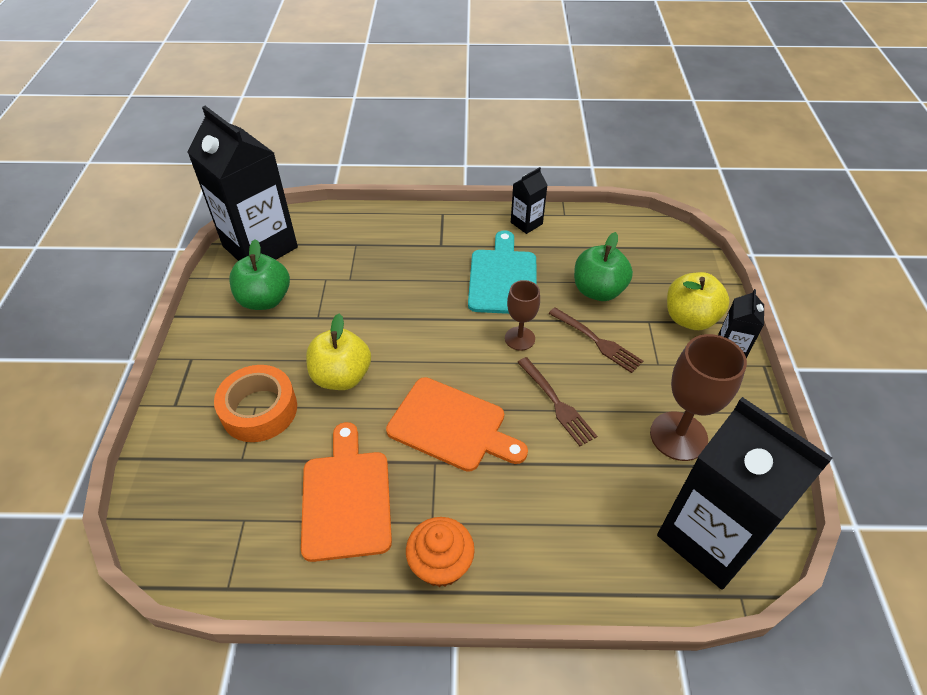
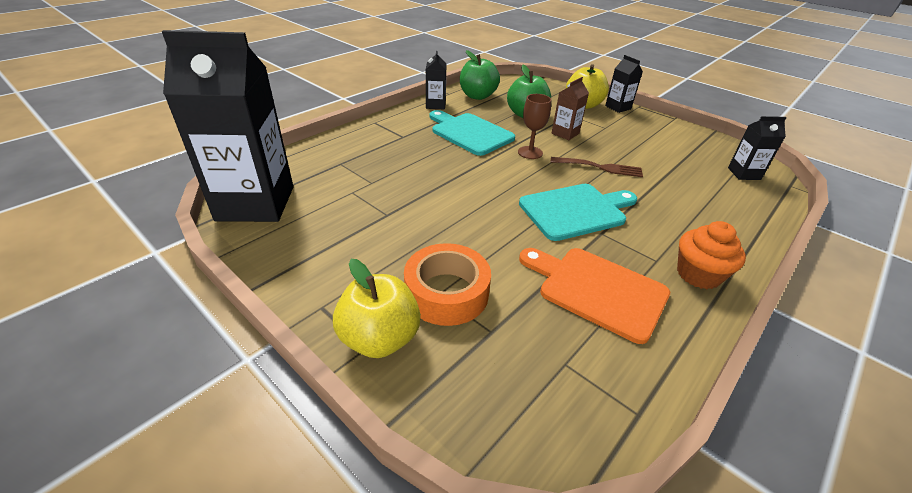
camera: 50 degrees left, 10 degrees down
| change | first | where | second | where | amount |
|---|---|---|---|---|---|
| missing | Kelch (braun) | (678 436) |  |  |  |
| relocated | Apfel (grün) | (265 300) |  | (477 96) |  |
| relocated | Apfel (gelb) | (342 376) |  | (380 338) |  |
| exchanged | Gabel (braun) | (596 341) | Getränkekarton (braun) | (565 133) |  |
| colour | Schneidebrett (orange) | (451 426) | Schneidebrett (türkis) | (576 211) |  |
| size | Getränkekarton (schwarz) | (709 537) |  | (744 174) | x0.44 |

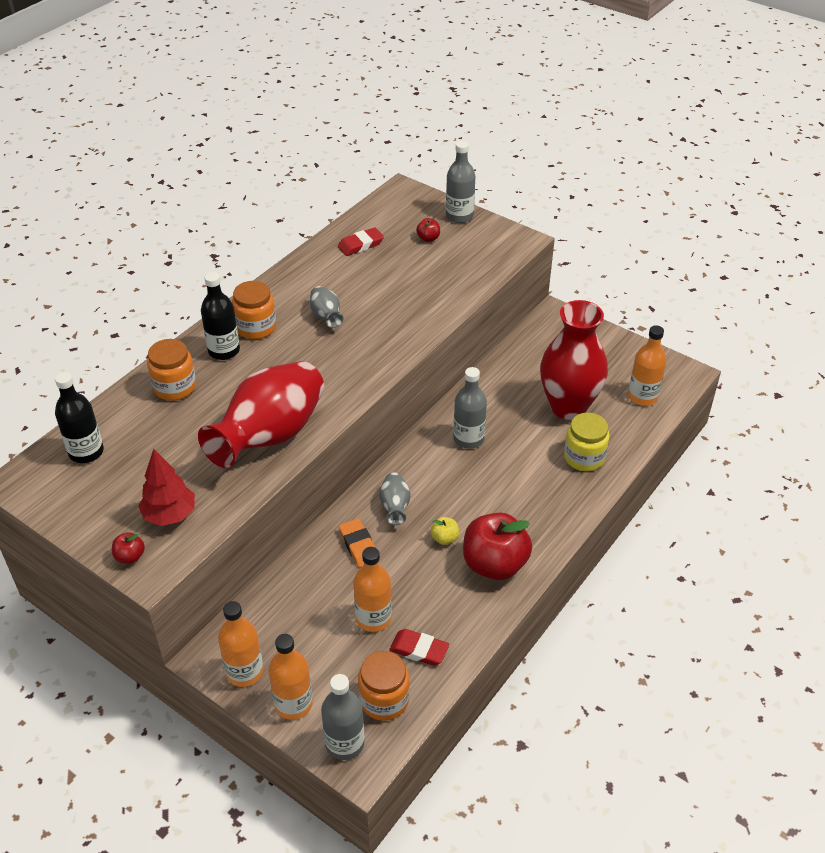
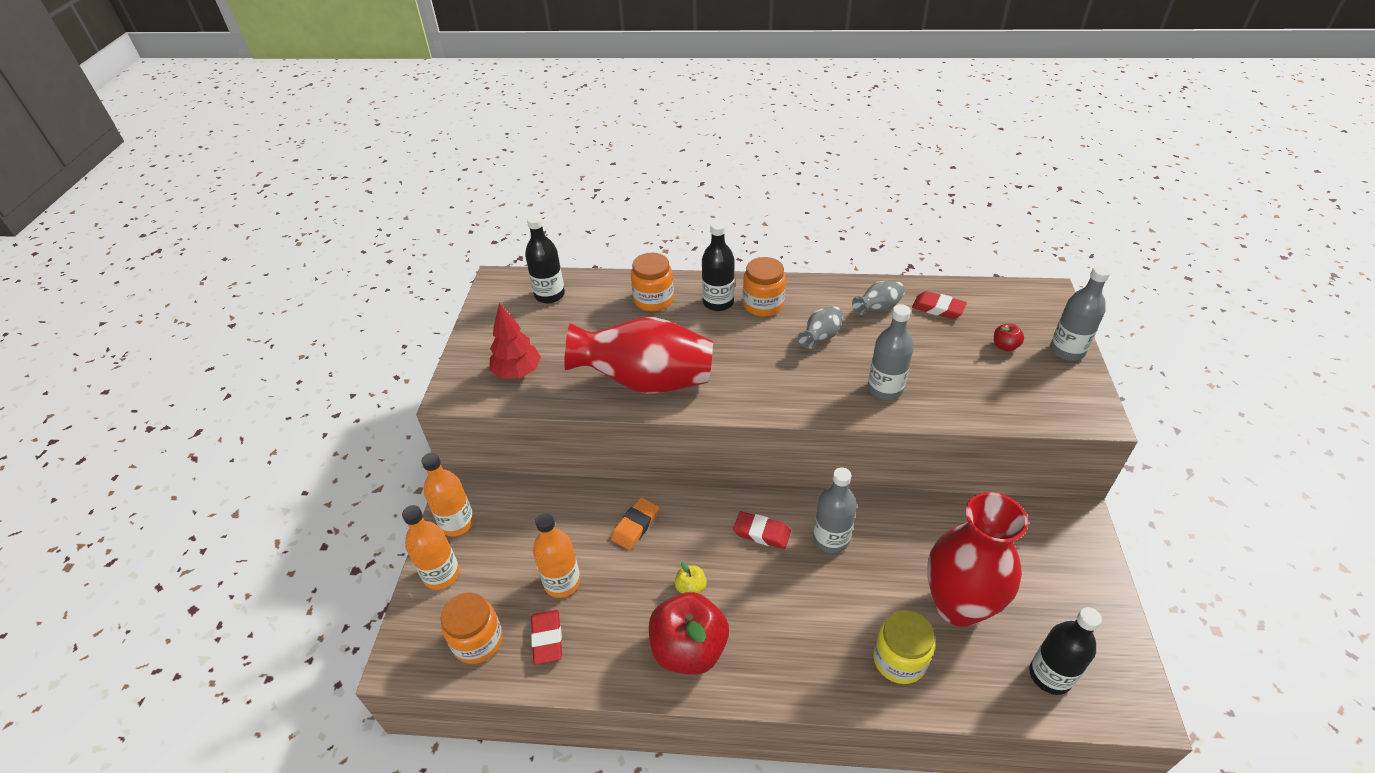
camera: 60 degrees right, 0 degrees up
| change | first | where | second | where | amount |
|---|---|---|---|---|---|
| missing | Apfel (rot) | (130 556) |  |  |  |
| appeared |  |  | Radiergummi (rot) | (762 533) |  |
| relocated | Flasche (grau) | (344 743) |  | (885 389) |  |
| relocated | Vase (grau) | (395 507) |  | (878 308) |  |
| colour | Flasche (orange) | (642 396) | Flasche (schwarz) | (1050 675) |  |

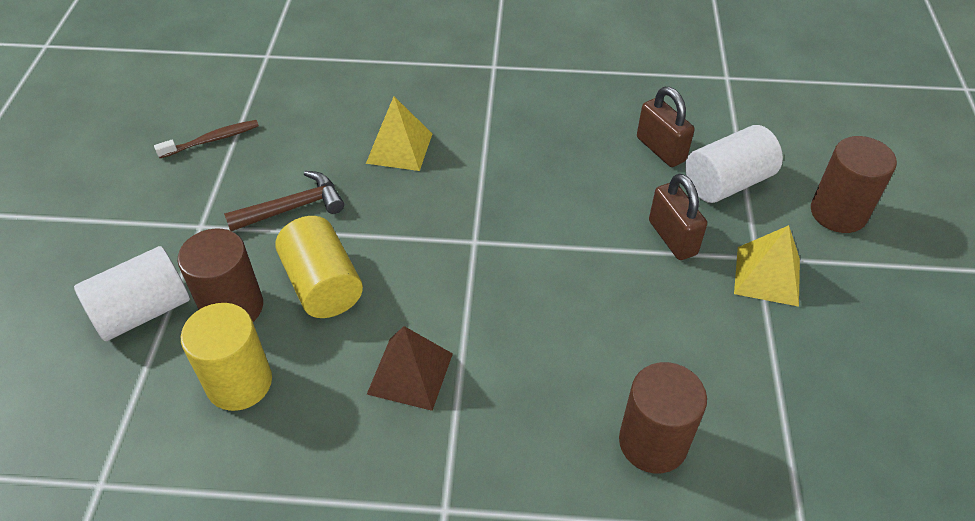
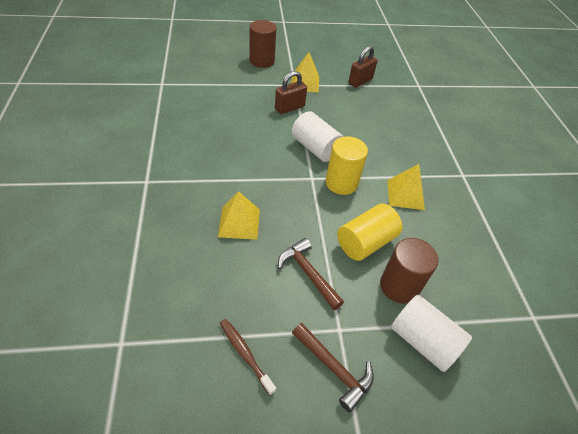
camera: 105 degrees left, 0 degrees up
| change | first | where | second | where | amount |
|---|---|---|---|---|---|
| missing | Vollzylinder (braun) | (653 442) |  |  |  |
| appeared |  |  | Hammer (braun) | (334 368) |  |
| relocated | Vollzylinder (gelb) | (239 383) |  | (341 183) |  |
| relocated | Vorhängeschloss (braun) | (661 149) |  | (360 81) |  |
| relocated | Vollzylinder (weiß) | (727 182) |  | (315 148) |  |
| colour | Pyramide (braun) | (410 373) | Pyramide (gelb) | (405 194) |  |

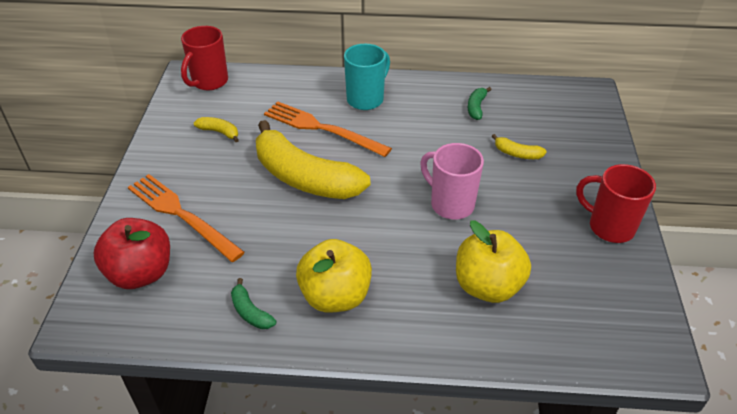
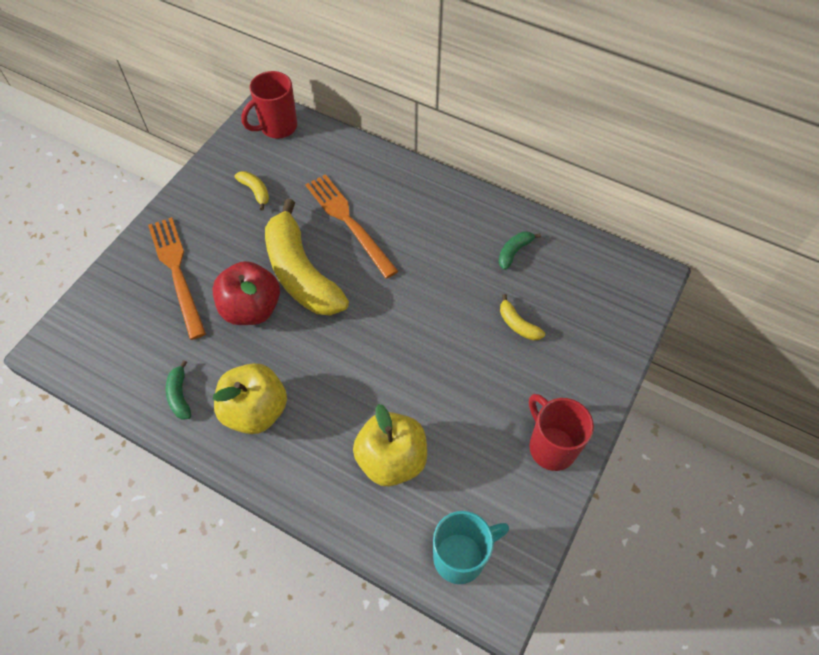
camera: 25 degrees right, 15 degrees up
| change | first | where | second | where | amount |
|---|---|---|---|---|---|
| missing | Tasse (rosa) | (450 204) |  |  |  |
| relocated | Apfel (rot) | (141 273) |  | (251 309) |  |
| relocated | Tasse (türkis) | (366 99) |  | (461 557) |  |

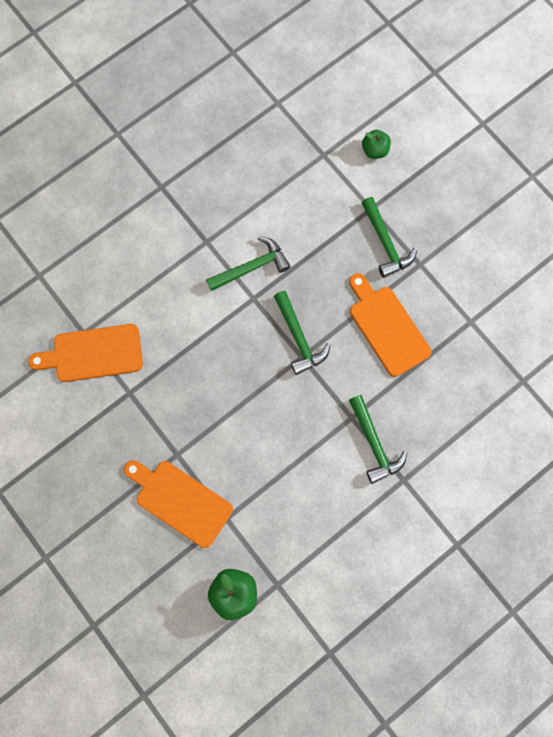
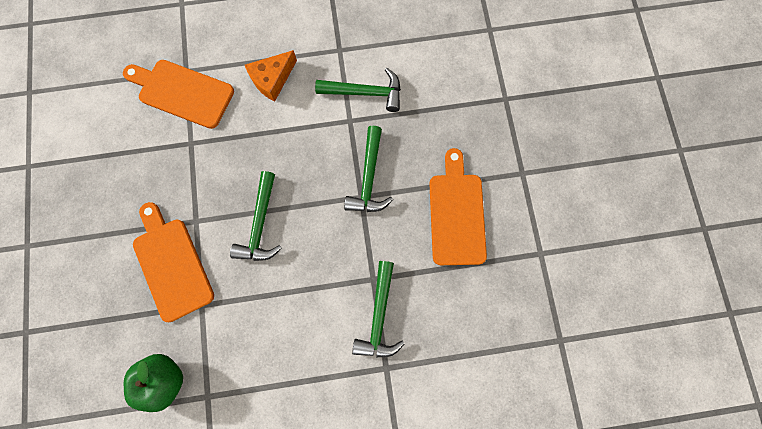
camera: 30 degrees right, 0 degrees up
| change | first | where | second | where | amount |
|---|---|---|---|---|---|
| missing | Apfel (grün) | (374 150) |  |  |  |
| appeared |  |  | Käse (orange) | (272 79) |  |
| relocated | Hammer (grün) | (385 243) |  | (260 224) |  |

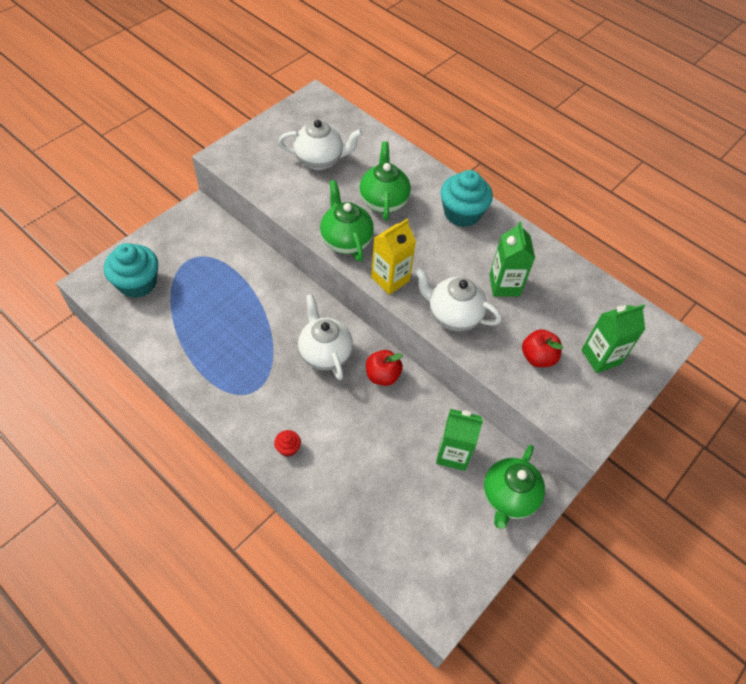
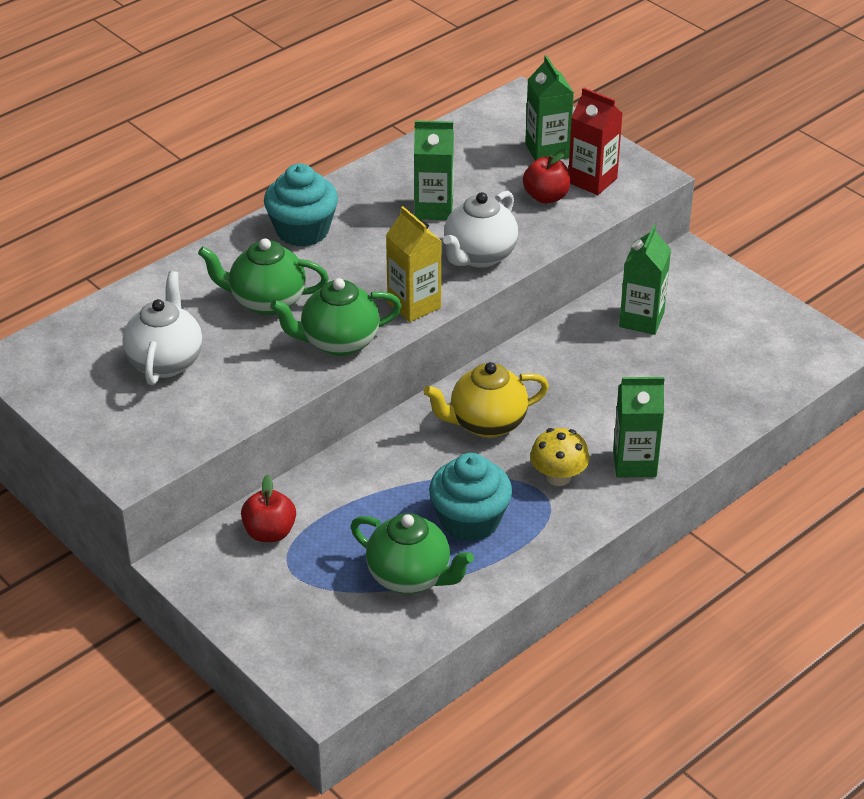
camera: 80 degrees left, 15 degrees down
| change | first | where | second | where | amount |
|---|---|---|---|---|---|
| appeared |  |  | Pilz (gelb) | (558 476) |  |
| appeared |  |  | Getränkekarton (rot) | (592 180) |  |
| relocated | Muffin (türkis) | (137 283) |  | (470 521) |  |
| relocated | Apfel (rot) | (382 375) |  | (269 532) |  |
| relocated | Teekanne (grün) | (508 498) |  | (410 577) |  |
| exchanged | Muffin (rot) | (288 448) | Getränkekarton (grün) | (634 463) |  |
| colour | Teekanne (weiß) | (324 353) | Teekanne (gelb) | (486 423) |  |

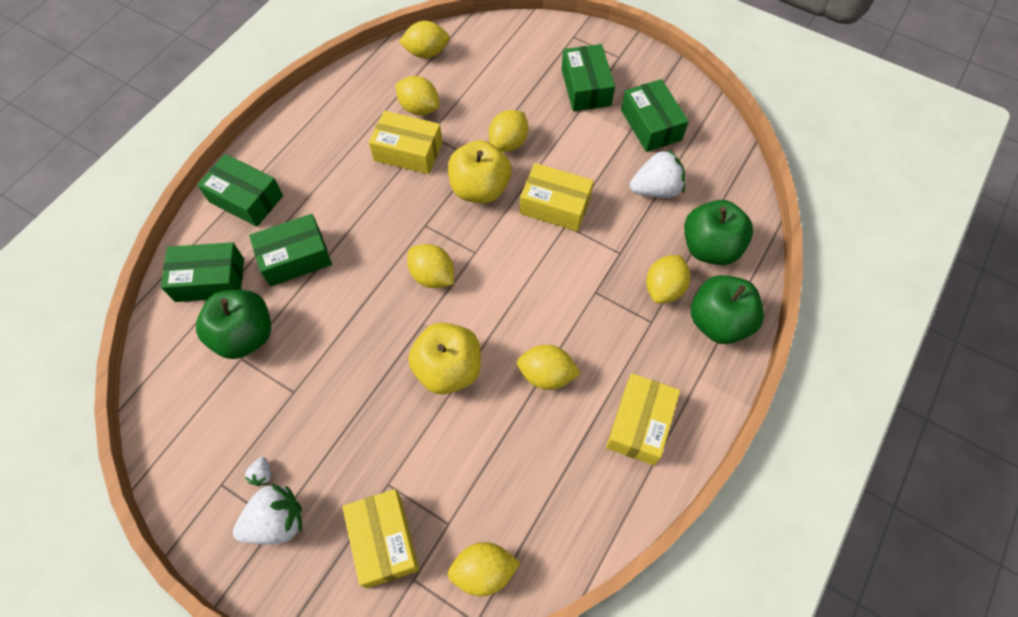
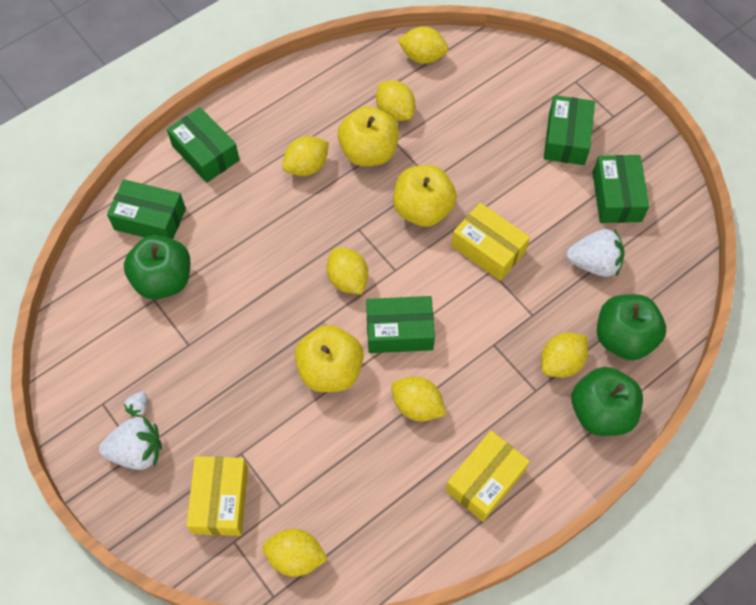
camera: 20 degrees right, 0 degrees up
| change | first | where | second | where | amount |
|---|---|---|---|---|---|
| relocated | Schachtel (grün) | (295 258) |  | (399 331) |  |
| relocated | Zitrone (gelb) | (508 143) |  | (306 166) |  |
| exchanged | Schachtel (gelb) | (408 151) | Apfel (gelb) | (368 152) |  |

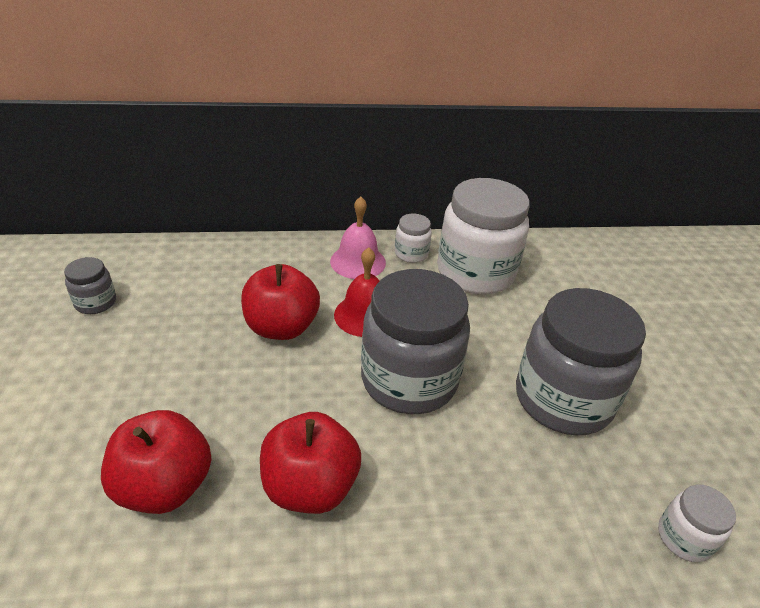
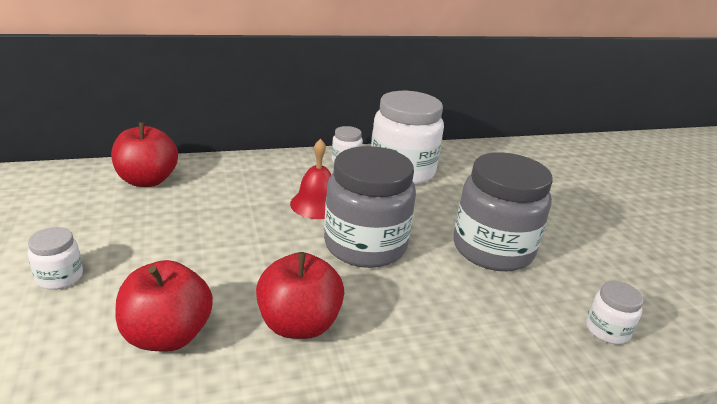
camera: 10 degrees left, 10 degrees down
| change | first | where | second | where | amount |
|---|---|---|---|---|---|
| missing | Einmachglas (grau) | (96 302) |  |  |  |
| missing | Glocke (rosa) | (358 262) |  |  |  |
| appeared |  |  | Einmachglas (weiß) | (60 277) |  |
| relocated | Apfel (rot) | (281 327) |  | (147 180) |  |

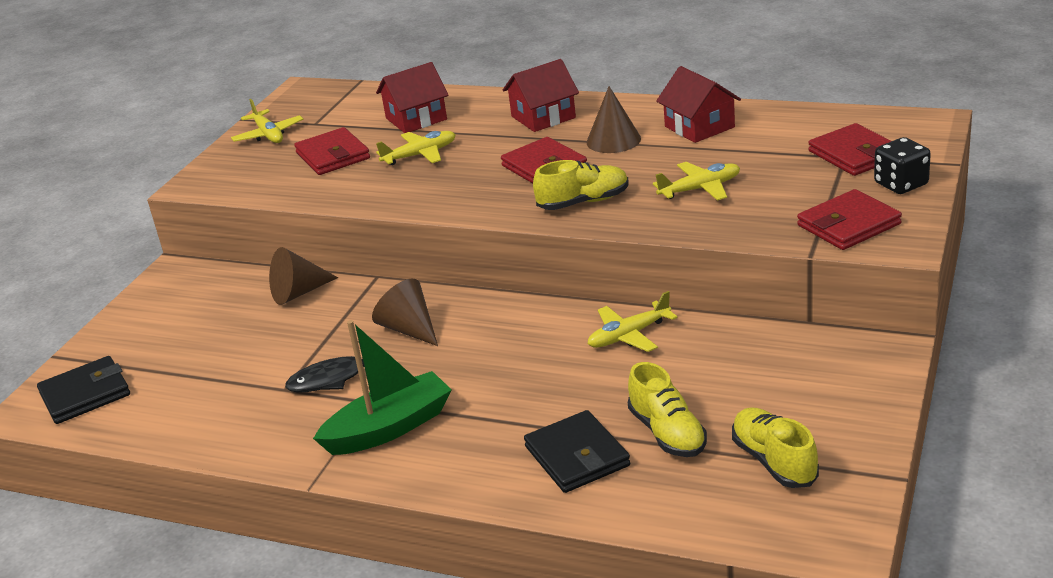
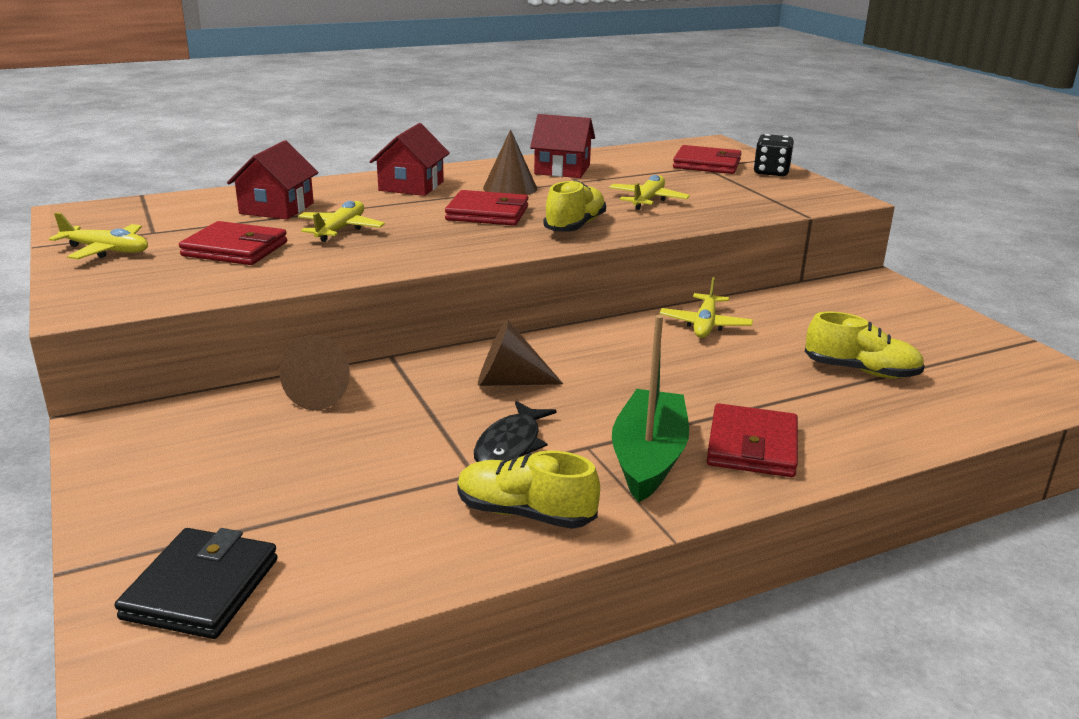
camera: 50 degrees left, 5 degrees down
| change | first | where | second | where | amount |
|---|---|---|---|---|---|
| missing | Geldbörse (schwarz) | (577 456) |  |  |  |
| relocated | Schuh (gelb) | (774 461) |  | (525 513) |  |
| relocated | Geldbörse (rot) | (848 225) |  | (752 446) |  |

